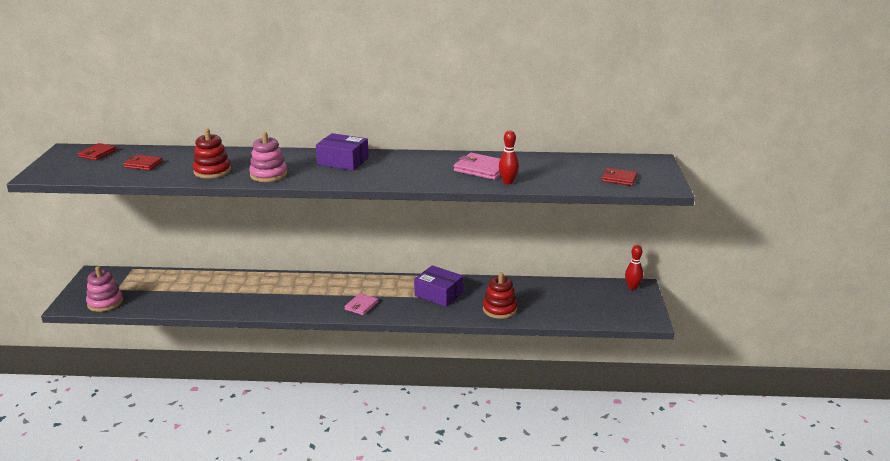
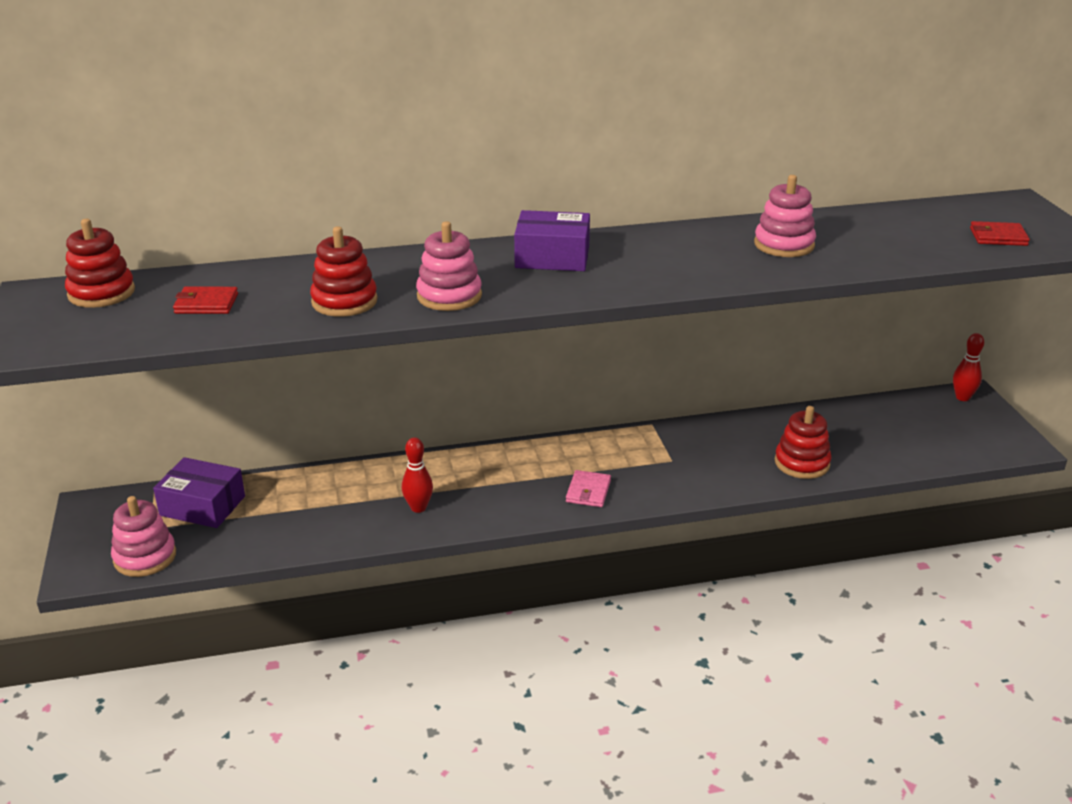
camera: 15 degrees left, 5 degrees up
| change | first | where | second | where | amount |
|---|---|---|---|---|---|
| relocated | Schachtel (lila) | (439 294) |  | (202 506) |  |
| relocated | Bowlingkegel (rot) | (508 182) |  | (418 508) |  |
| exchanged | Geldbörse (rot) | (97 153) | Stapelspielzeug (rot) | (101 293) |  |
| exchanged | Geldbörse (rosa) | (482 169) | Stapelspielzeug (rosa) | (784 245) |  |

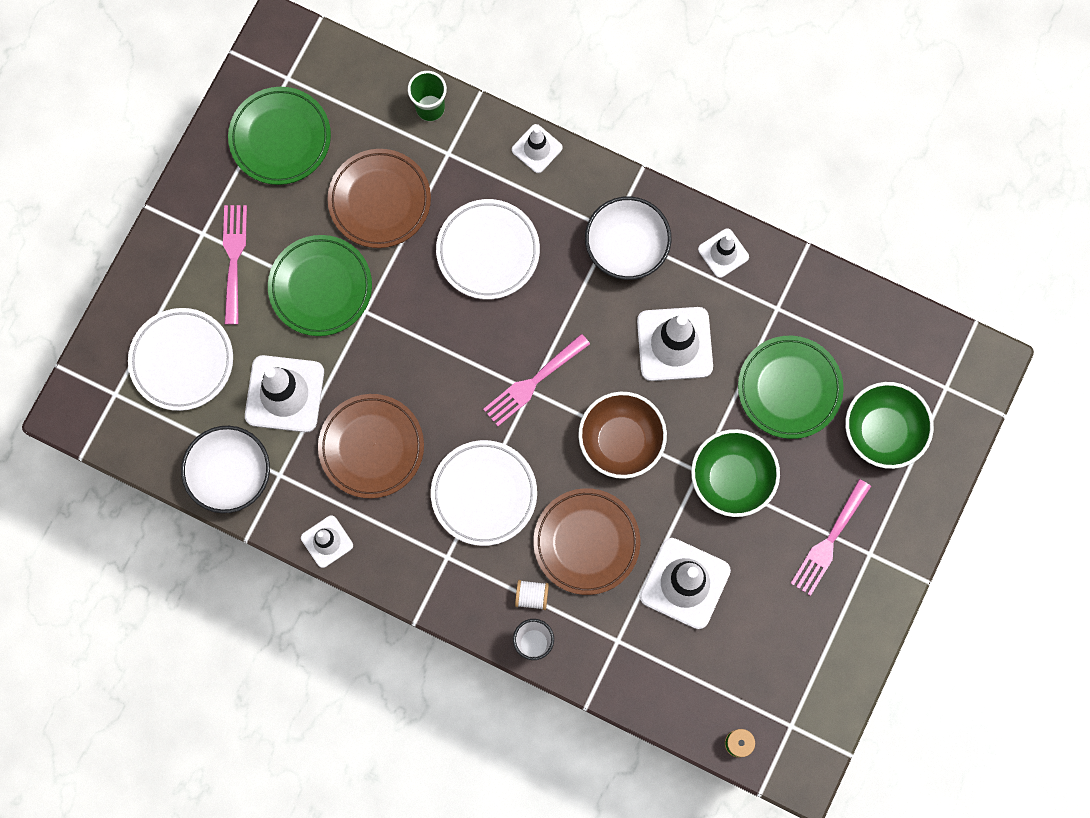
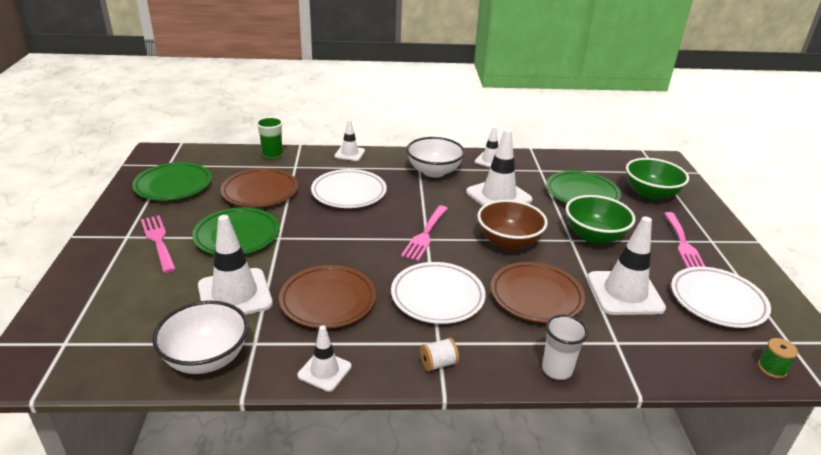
camera: 30 degrees left, 45 degrees down
| change | first | where | second | where | amount |
|---|---|---|---|---|---|
| relocated | Teller (weiß) | (182 361) |  | (717 301) |  |
| relocated | Garnrolle (weiß) | (532 596) |  | (438 363) |  |

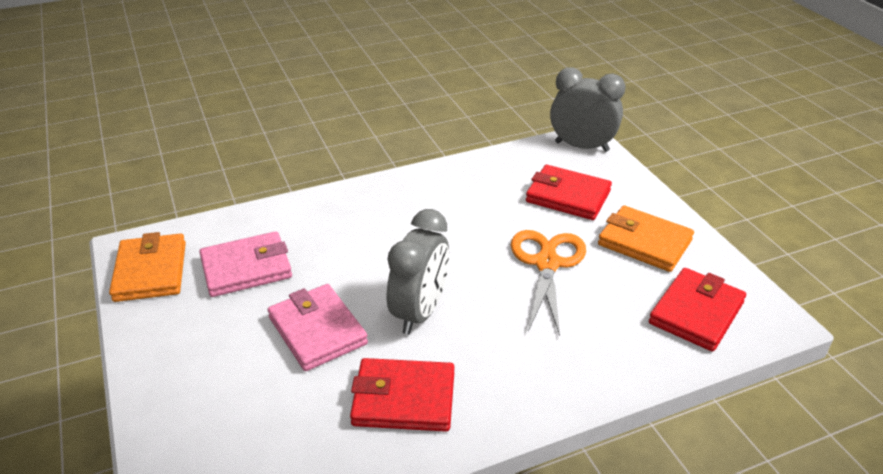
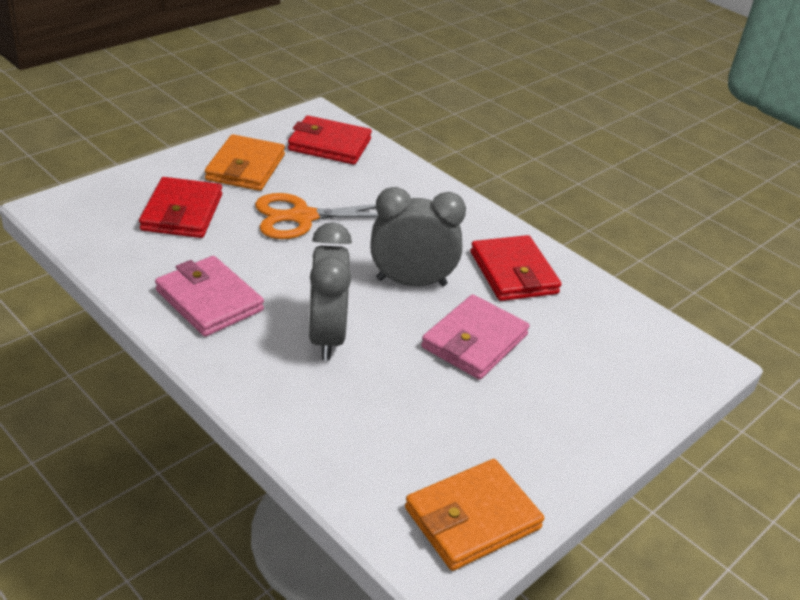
camera: 115 degrees left, 0 degrees up
| change | first | where | second | where | amount |
|---|---|---|---|---|---|
| relocated | Geldbörse (rosa) | (246 268) |  | (209 300) |  |
| relocated | Wecker (grau) | (581 146) |  | (326 337) |  |

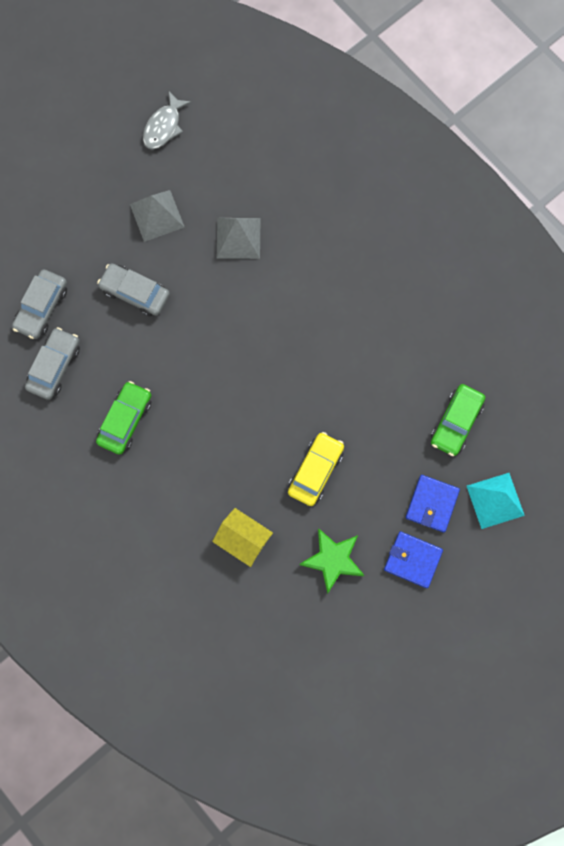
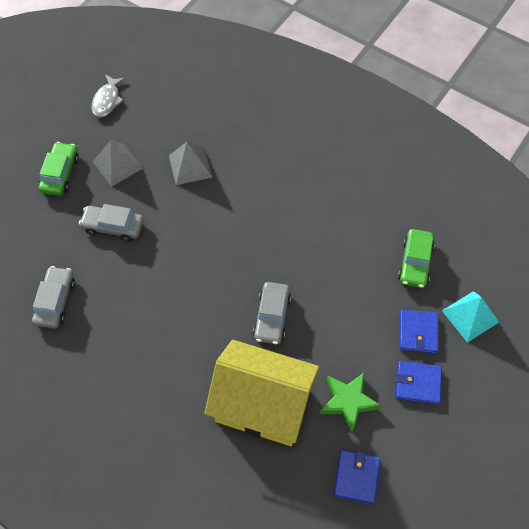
camera: 15 degrees left, 15 degrees down
| change | first | where | second | where | amount |
|---|---|---|---|---|---|
| missing | Auto (gelb) | (315 471) |  |  |  |
| appeared |  |  | Geldbörse (blau) | (356 477) |  |
| relocated | Auto (grau) | (42 307) |  | (272 317) |  |
| relocated | Auto (grün) | (125 420) |  | (60 174) |  |
| size | Haus (gelb) | (243 540) |  | (262 405) | x2.10 |

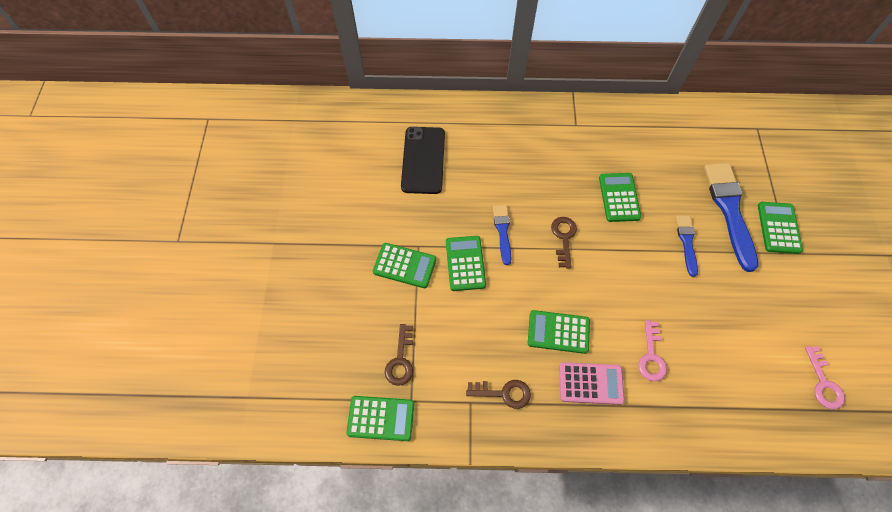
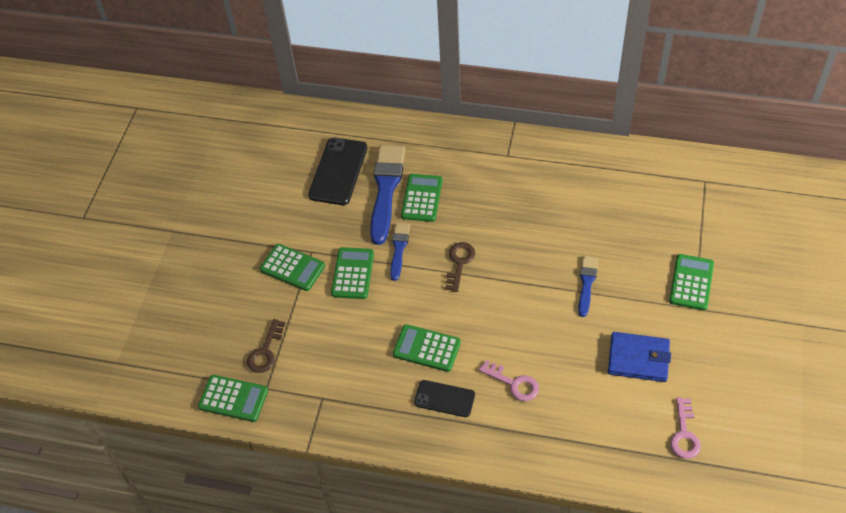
camera: 15 degrees right, 10 degrees down
| change | first | where | second | where | amount |
|---|---|---|---|---|---|
| missing | Schlüssel (braun) | (503 393) |  |  |  |
| appeared |  |  | Geldbörse (blau) | (638 359) |  |
| relocated | Taschenrechner (grün) | (619 197) |  | (422 198) |  |
| relocated | Pinsel (blau) | (729 210) |  | (386 189) |  |
| exchanged | Taschenrechner (rosa) | (590 383) | Handy (schwarz) | (444 399) |  |
| spun | Schlüssel (rosa) | (651 356) |  | (513 383) | 75 degrees counterclockwise |

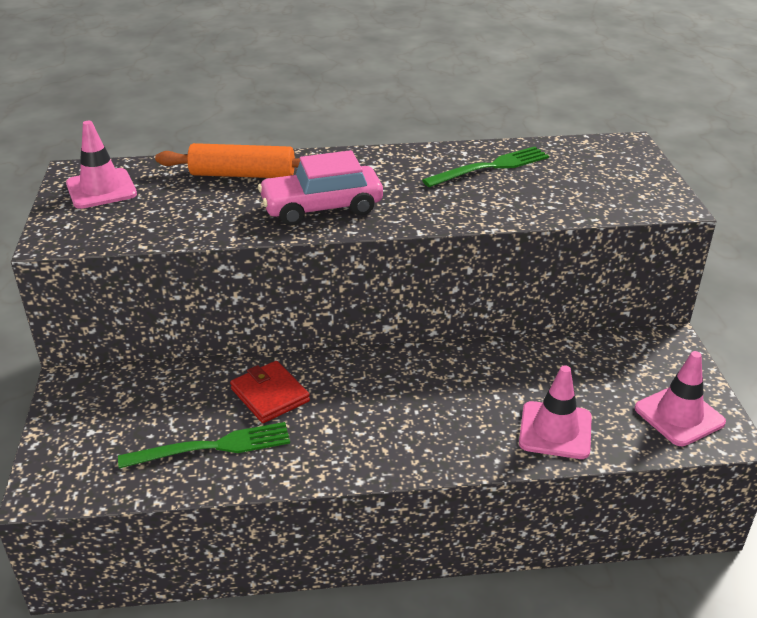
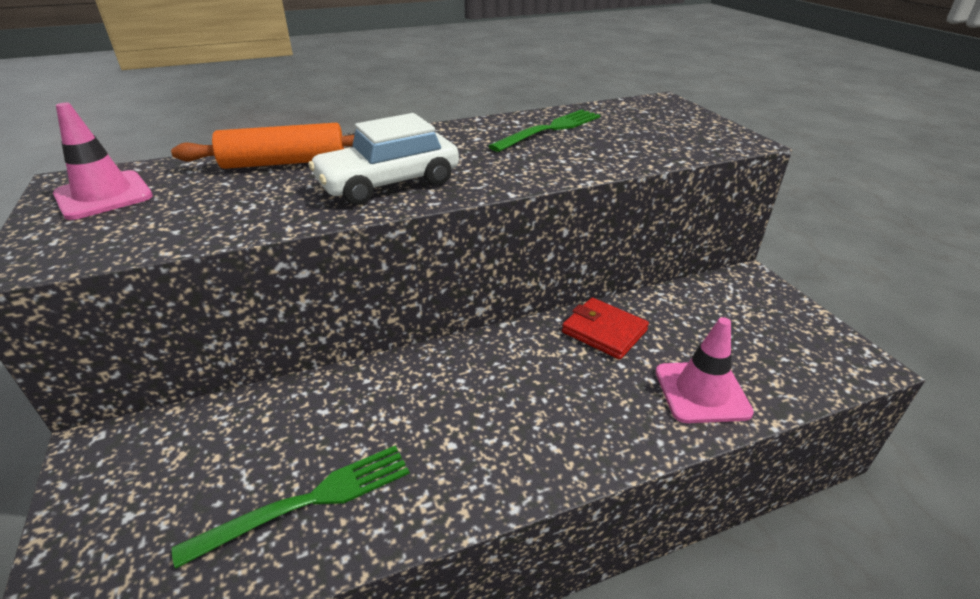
camera: 15 degrees left, 0 degrees up
| change | first | where | second | where | amount |
|---|---|---|---|---|---|
| missing | Leitkegel (rosa) | (679 415) |  |  |  |
| relocated | Geldbörse (rot) | (270 395) |  | (604 331) |  |
| colour | Auto (rosa) | (322 207) | Auto (weiß) | (389 183) |  |

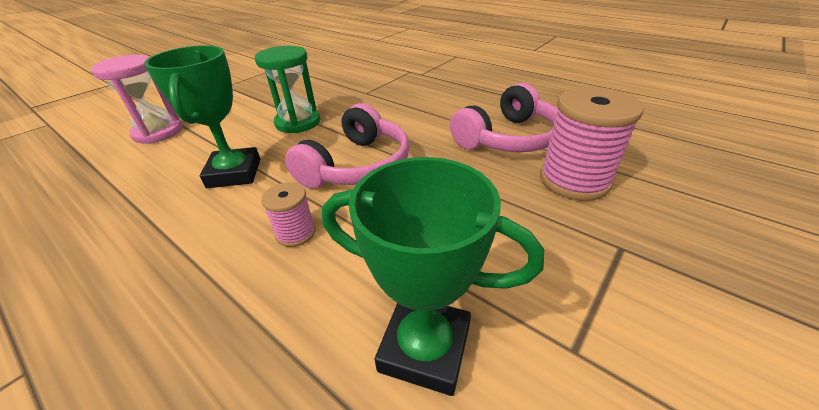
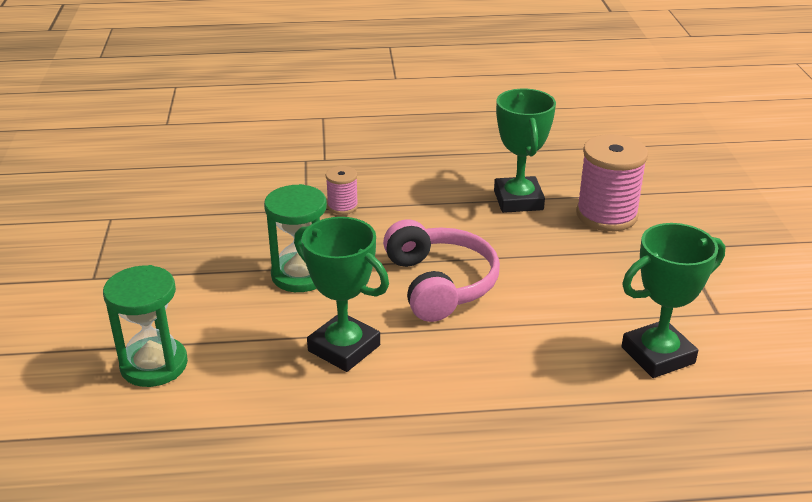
camera: 45 degrees left, 5 degrees down
| change | first | where | second | where | amount |
|---|---|---|---|---|---|
| relocated | Garnrolle (rosa) | (296 233) |  | (342 206) |  |
| exchanged | Kopfhörer (rosa) | (508 138) | Pokal (grün) | (518 200) |  |
| colour | Sanduhr (rosa) | (158 132) | Sanduhr (grün) | (154 365) |  |

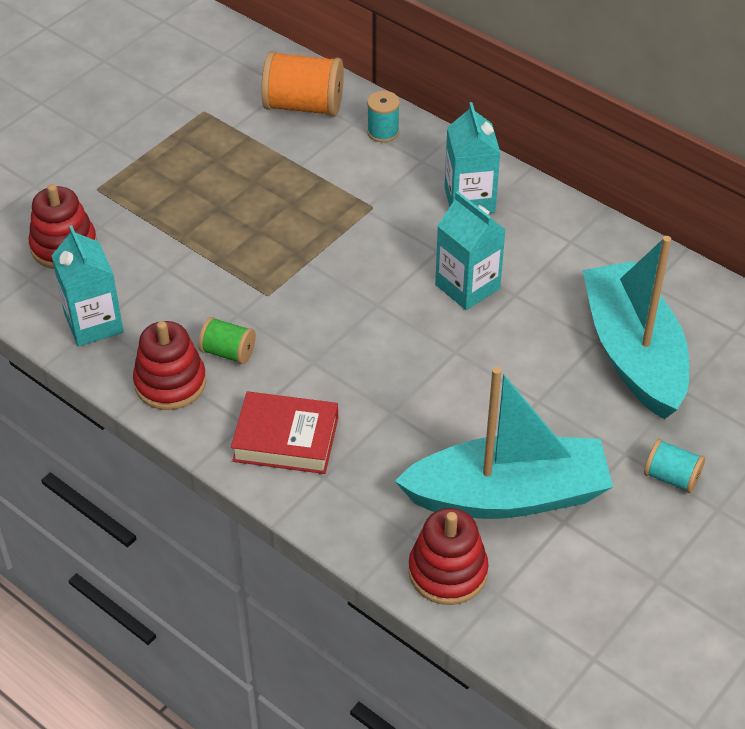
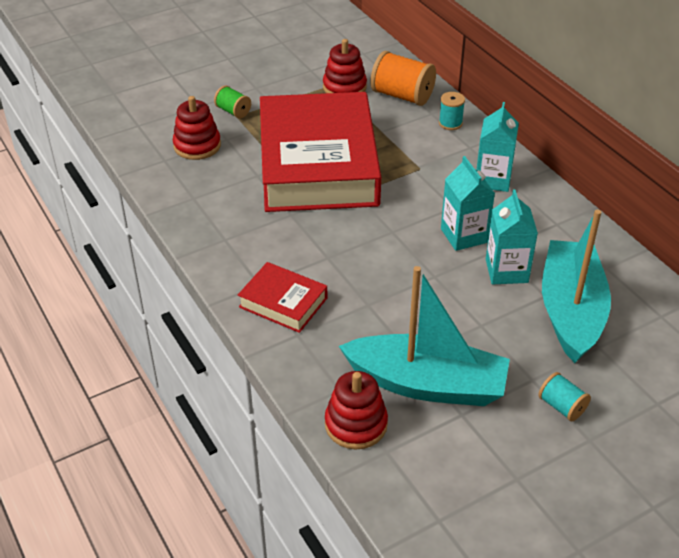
camera: 20 degrees right, 5 degrees down
| change | first | where | second | where | amount |
|---|---|---|---|---|---|
| appeared |  |  | Buch (rot) | (318 164) |  |
| relocated | Getränkekarton (türkis) | (94 323) |  | (506 271) |  |
| relocated | Stapelspielzeug (rot) | (170 383) |  | (344 87) |  |
| relocated | Garnrolle (grün) | (228 352) |  | (233 111) |  |

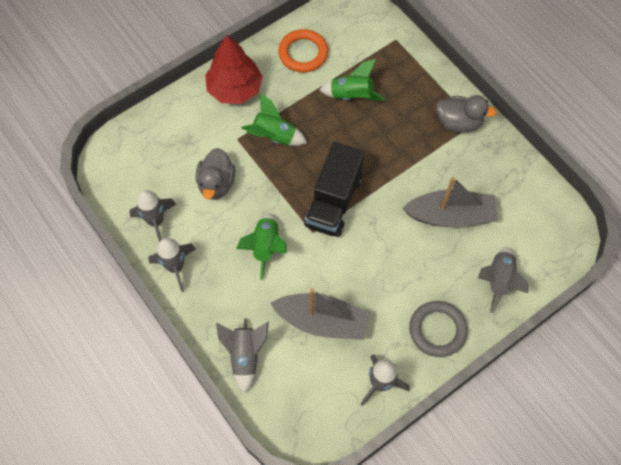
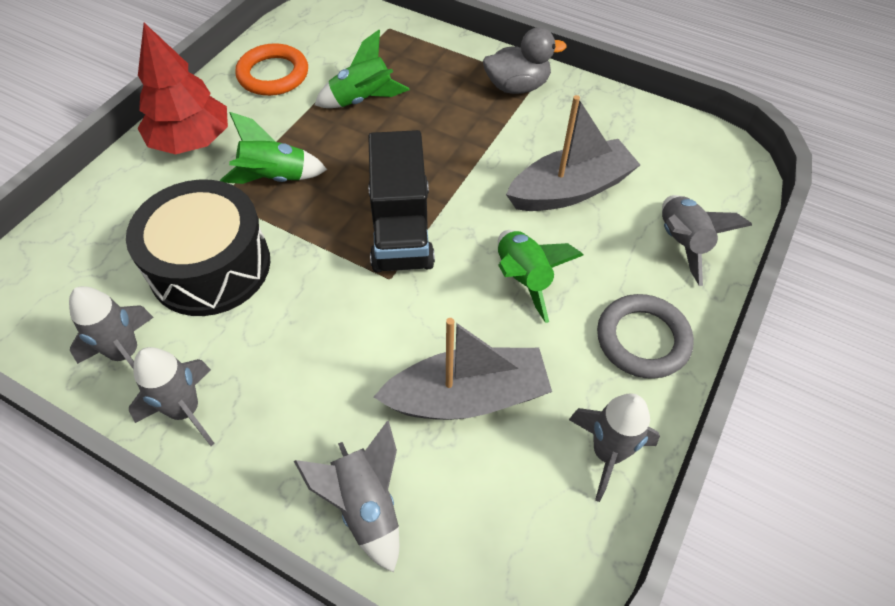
camera: 25 degrees left, 10 degrees down
| change | first | where | second | where | amount |
|---|---|---|---|---|---|
| relocated | Rakete (grün) | (265 247) |  | (523 279) |  |
| exchanged | Ente (grau) | (216 184) | Trommel (schwarz) | (210 266) |  |

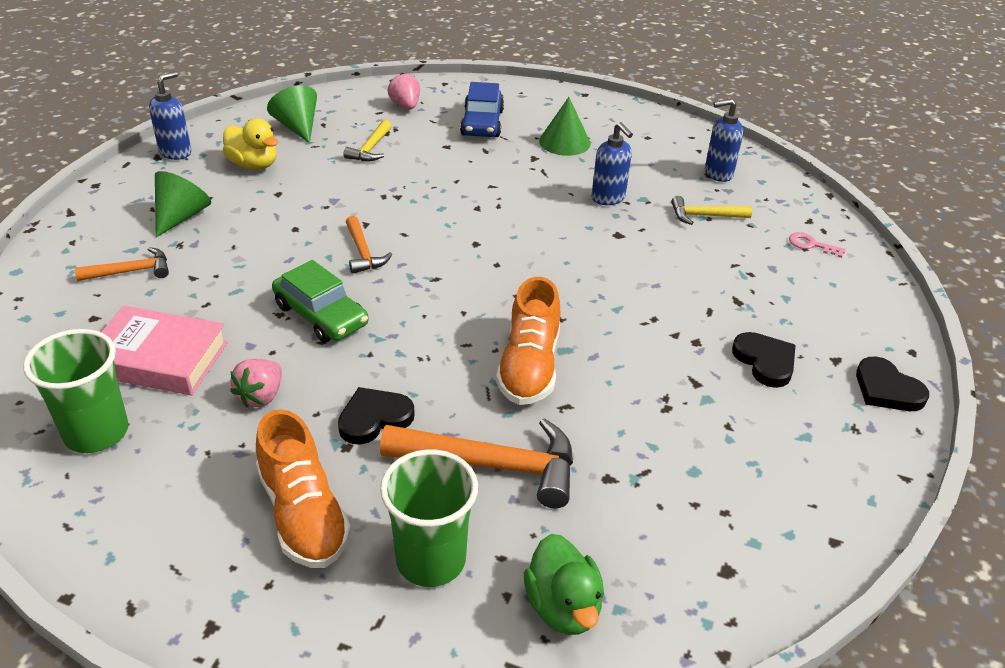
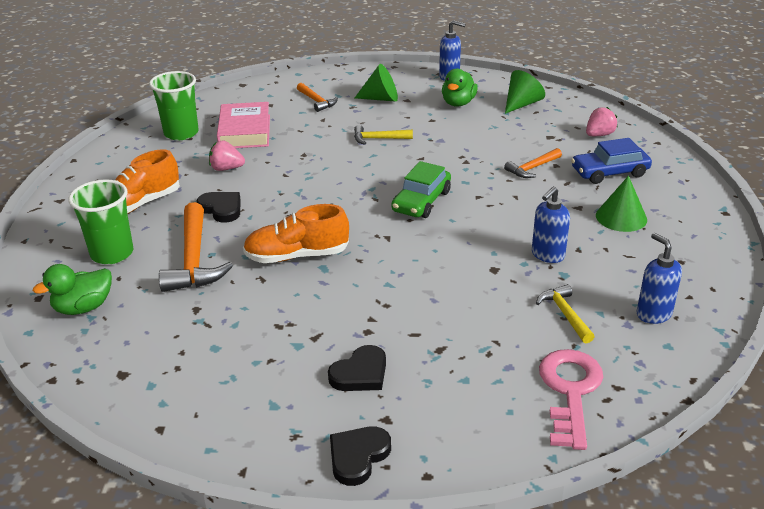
camera: 75 degrees right, 5 degrees down
| change | first | where | second | where | amount |
|---|---|---|---|---|---|
| relocated | Auto (grün) | (321 315) |  | (421 201) |  |
| relocated | Hammer (gelb) | (370 148) |  | (378 139) |  |
| relocated | Hammer (orange) | (363 252) |  | (532 168) |  |
| colour | Ente (gelb) | (253 165) | Ente (grün) | (458 103) |  |
| size | Schlüssel (rosa) | (811 245) |  | (570 391) | x2.20 |

